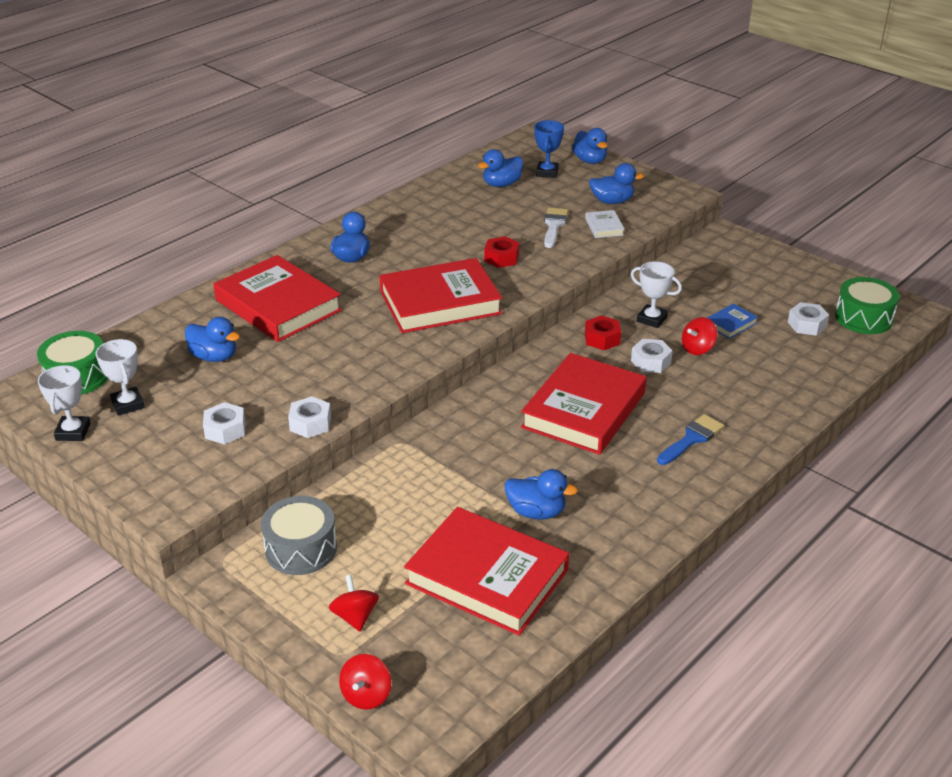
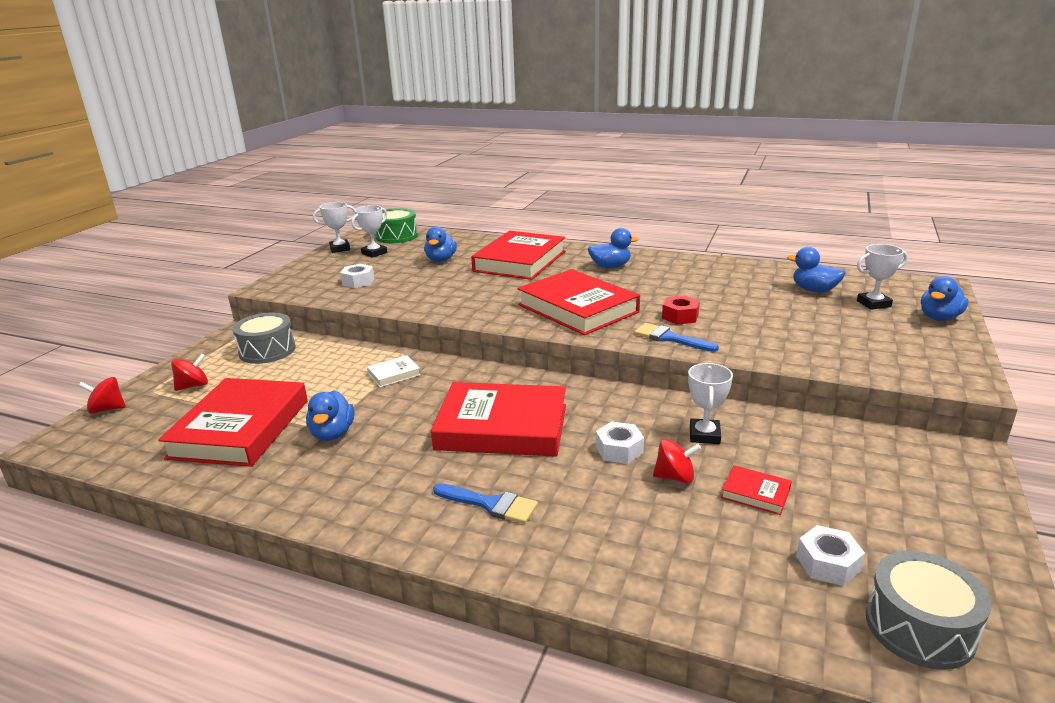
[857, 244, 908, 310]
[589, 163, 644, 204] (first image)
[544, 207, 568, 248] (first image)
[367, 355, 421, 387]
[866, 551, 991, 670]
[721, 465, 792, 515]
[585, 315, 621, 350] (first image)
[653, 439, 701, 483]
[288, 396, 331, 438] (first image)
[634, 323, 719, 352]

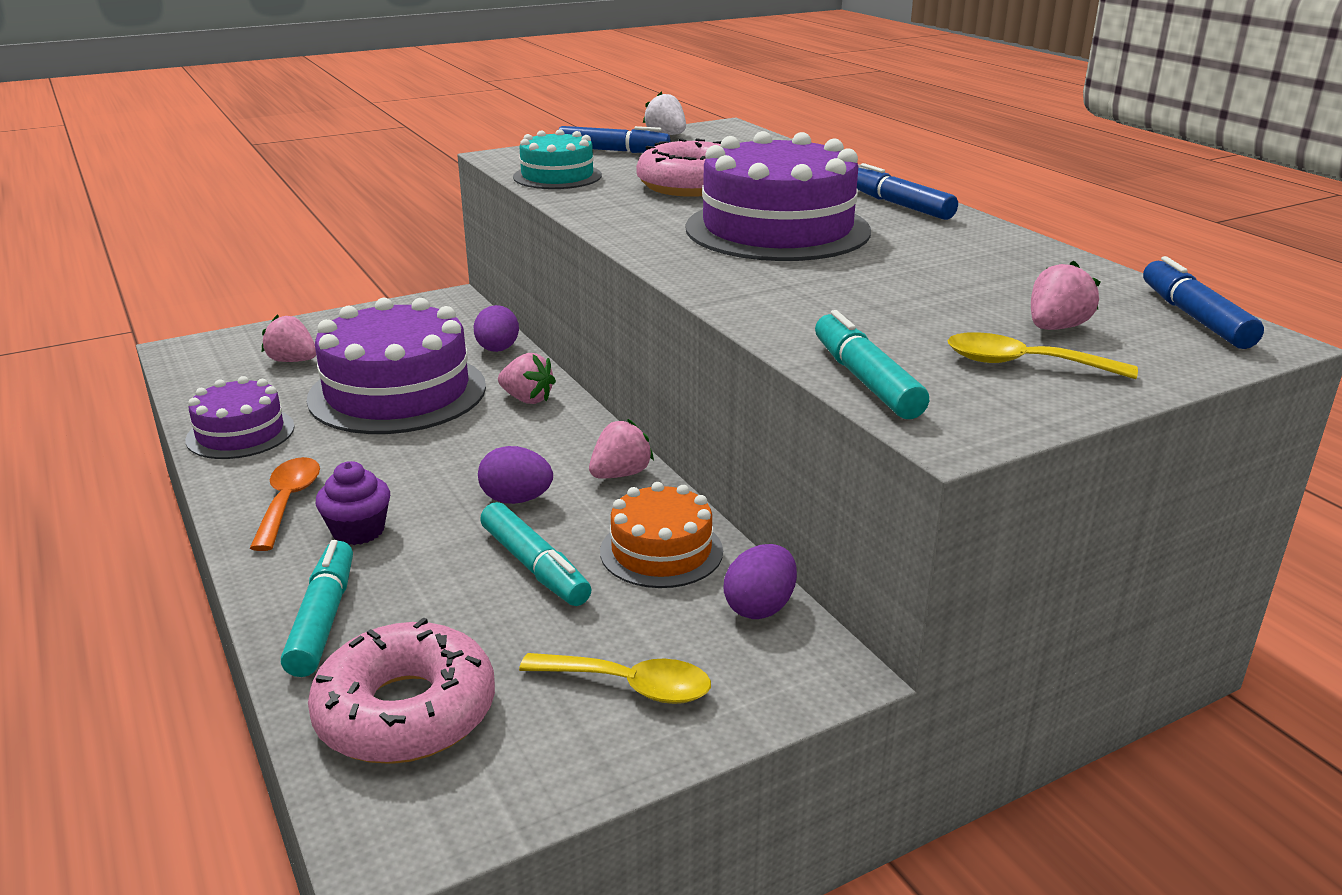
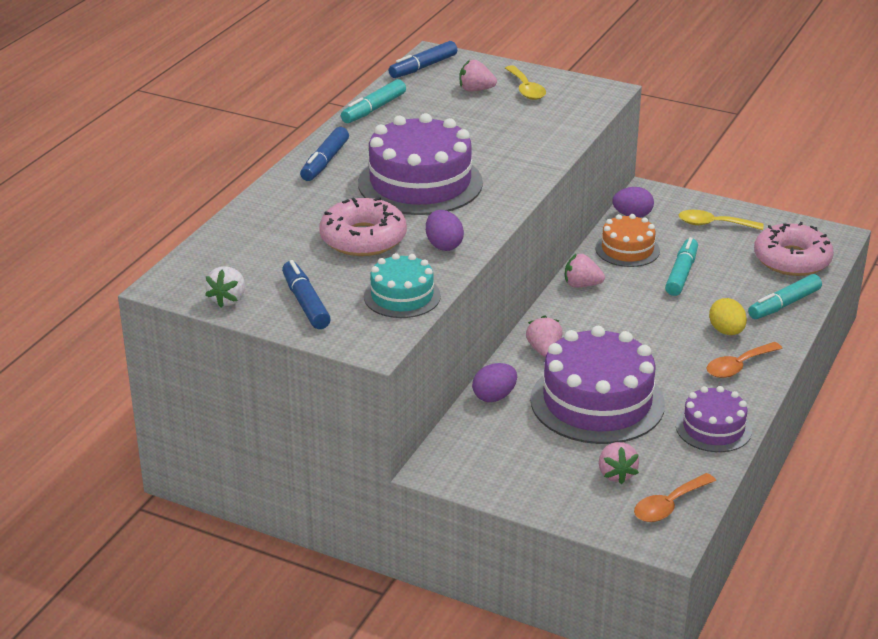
[341, 79, 406, 123]
[426, 210, 464, 251]
[709, 298, 747, 335]
[679, 210, 764, 230]
[634, 473, 716, 522]

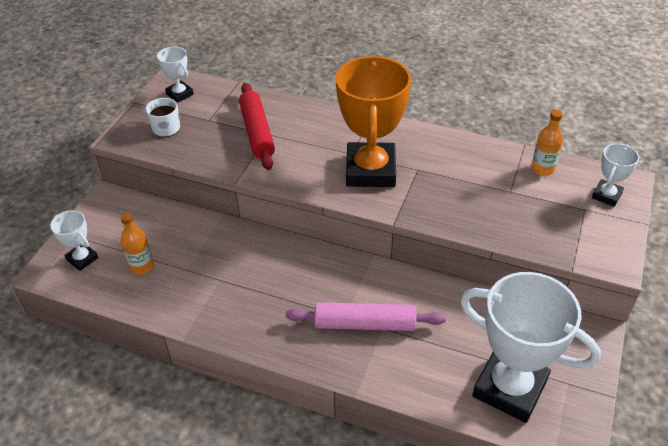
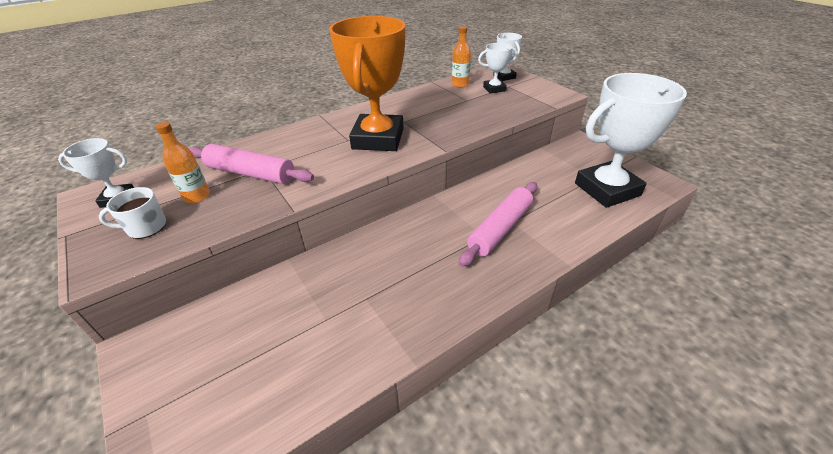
[329, 16, 405, 151]
[189, 144, 314, 184]
[478, 43, 517, 94]
[156, 122, 210, 203]

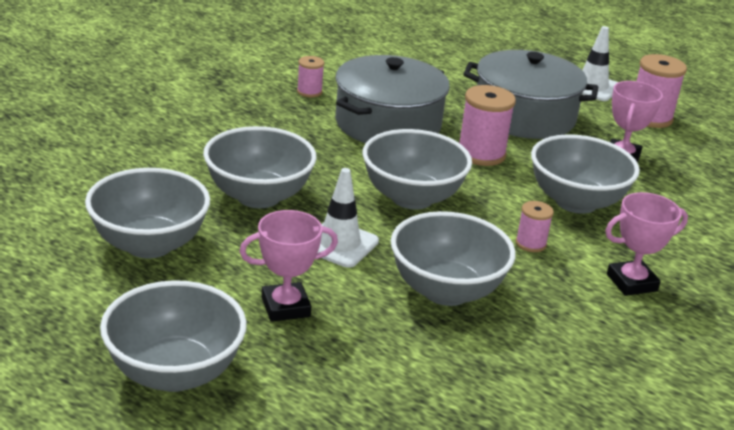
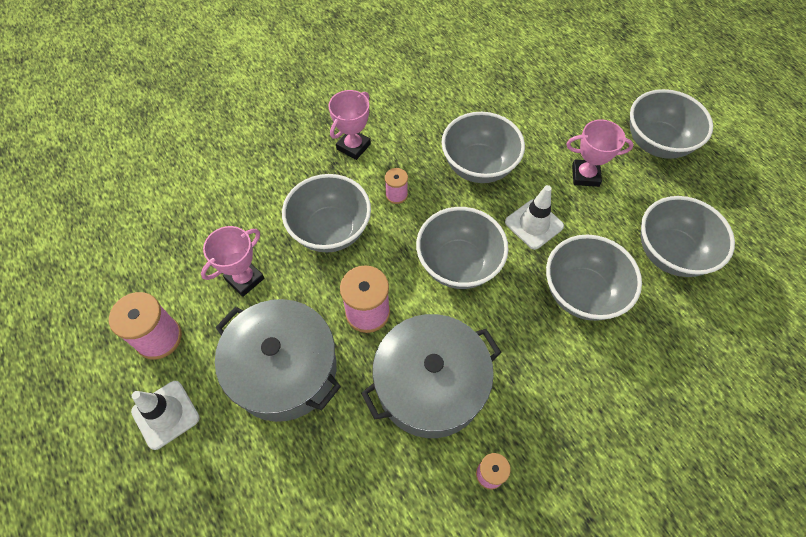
[328, 90, 371, 160]

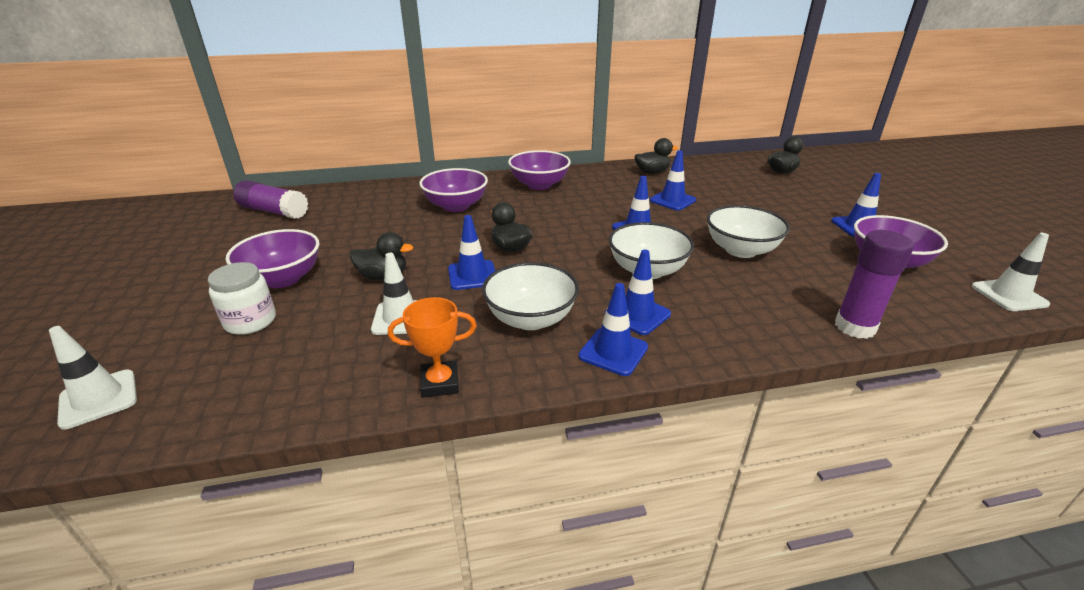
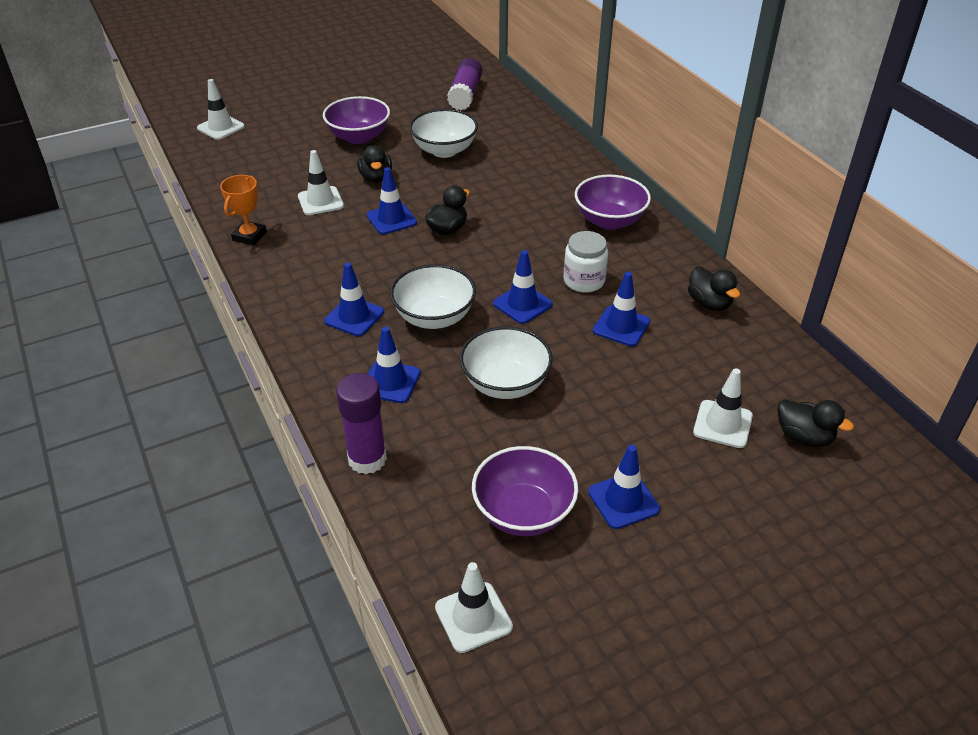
[419, 168, 488, 212] (first image)
[563, 231, 608, 293]
[409, 109, 478, 158]
[368, 327, 421, 403]
[220, 175, 267, 246]
[693, 368, 753, 448]

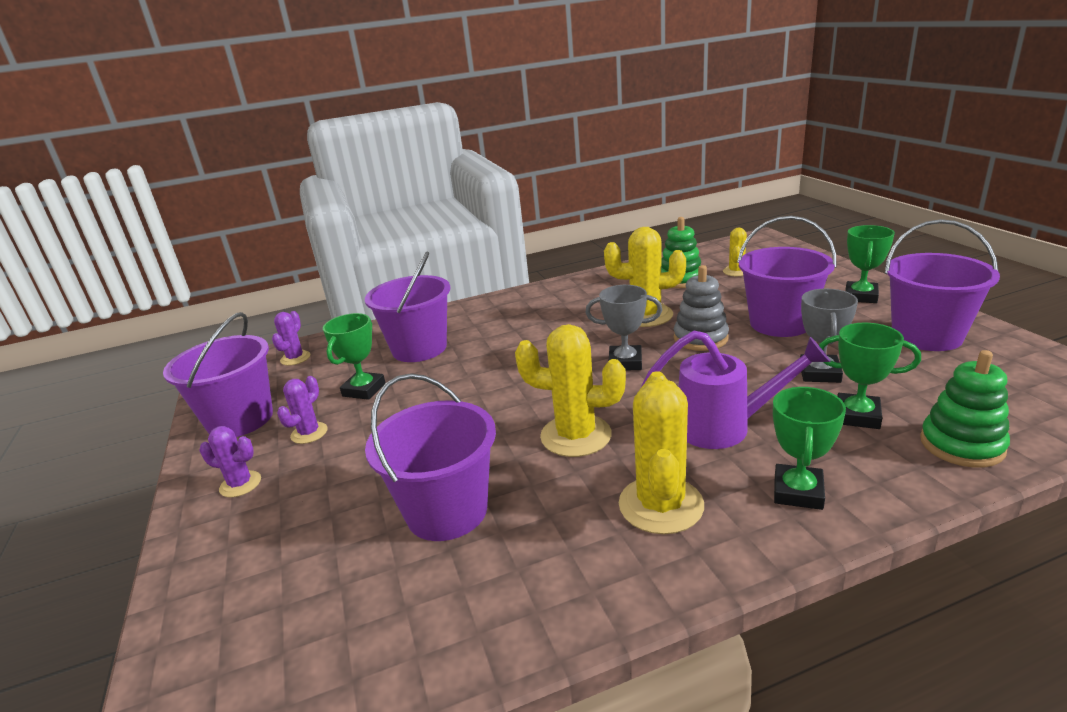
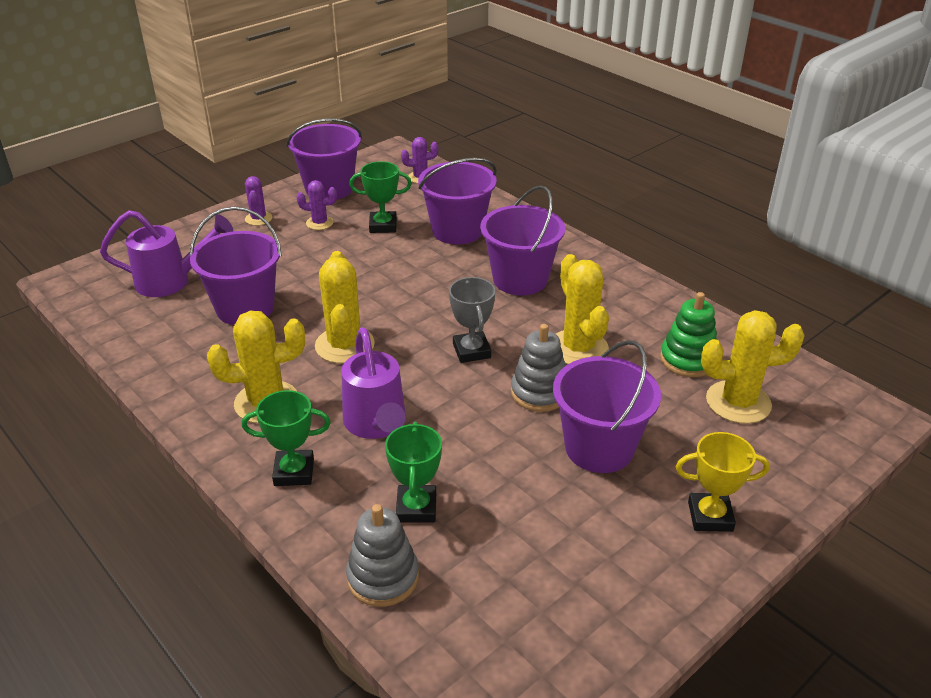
[480, 185, 565, 295]
[676, 432, 770, 532]
[701, 310, 805, 424]
[800, 289, 858, 383] (first image)
[346, 504, 419, 607]
[100, 210, 233, 297]

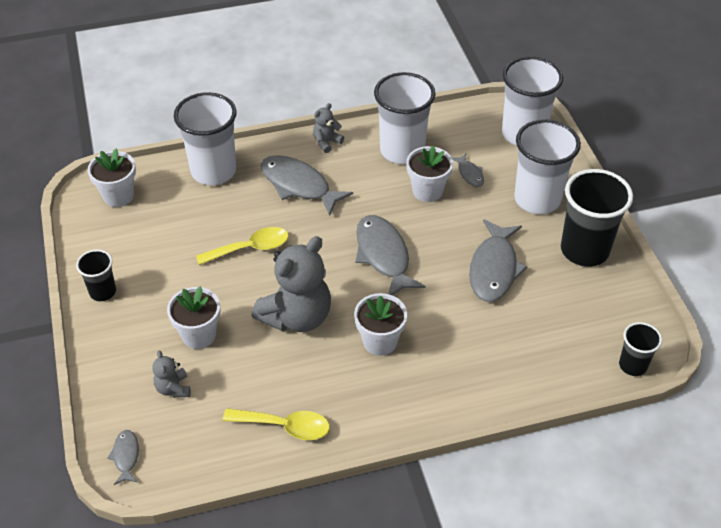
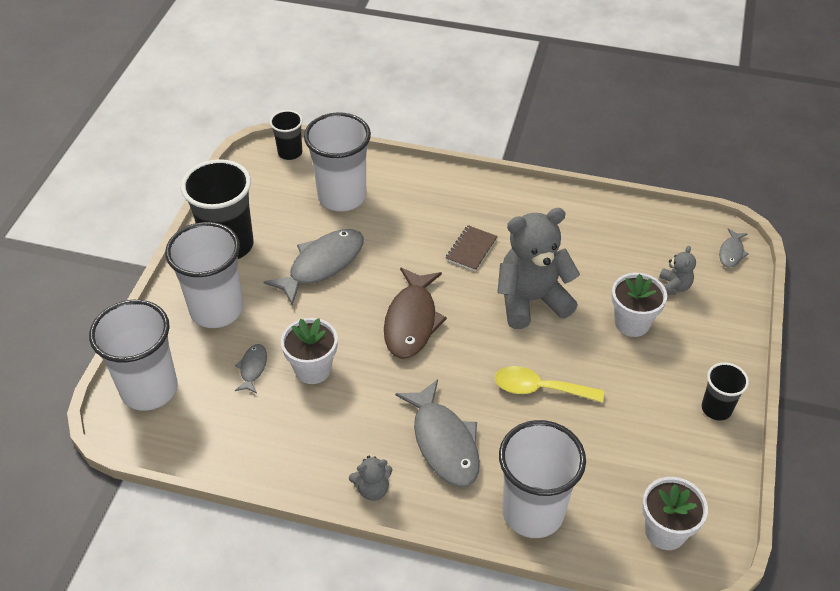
[304, 112, 371, 212]
[384, 267, 447, 359]
[446, 225, 498, 271]
[223, 408, 330, 440] (first image)

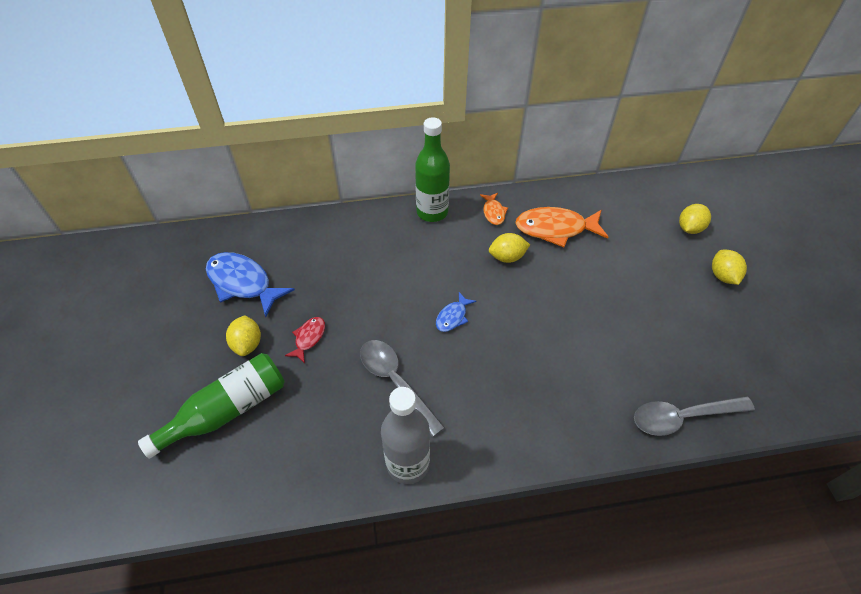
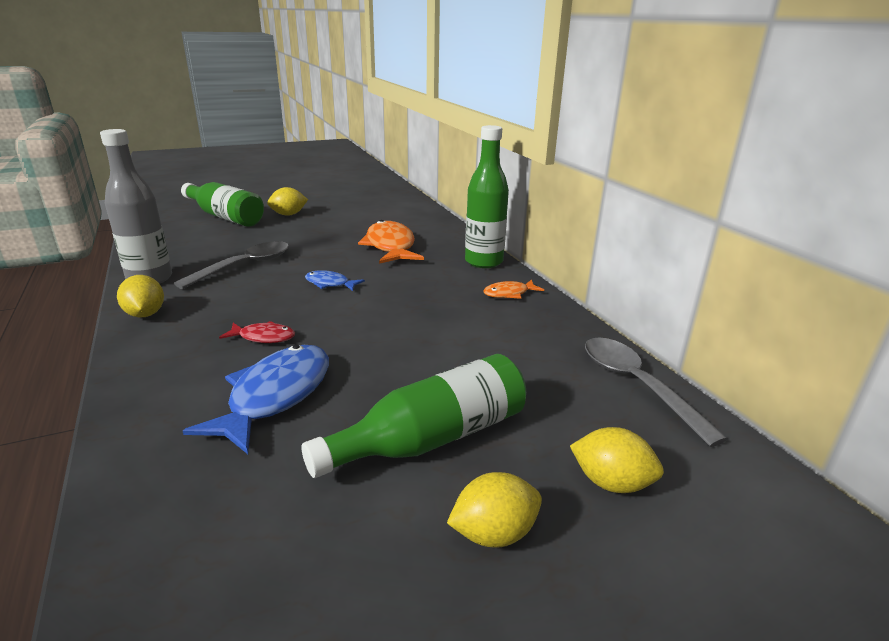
[358, 220, 424, 264]
[117, 275, 164, 318]
[183, 345, 329, 454]
[219, 321, 295, 343]
[585, 337, 728, 447]
[302, 354, 526, 478]

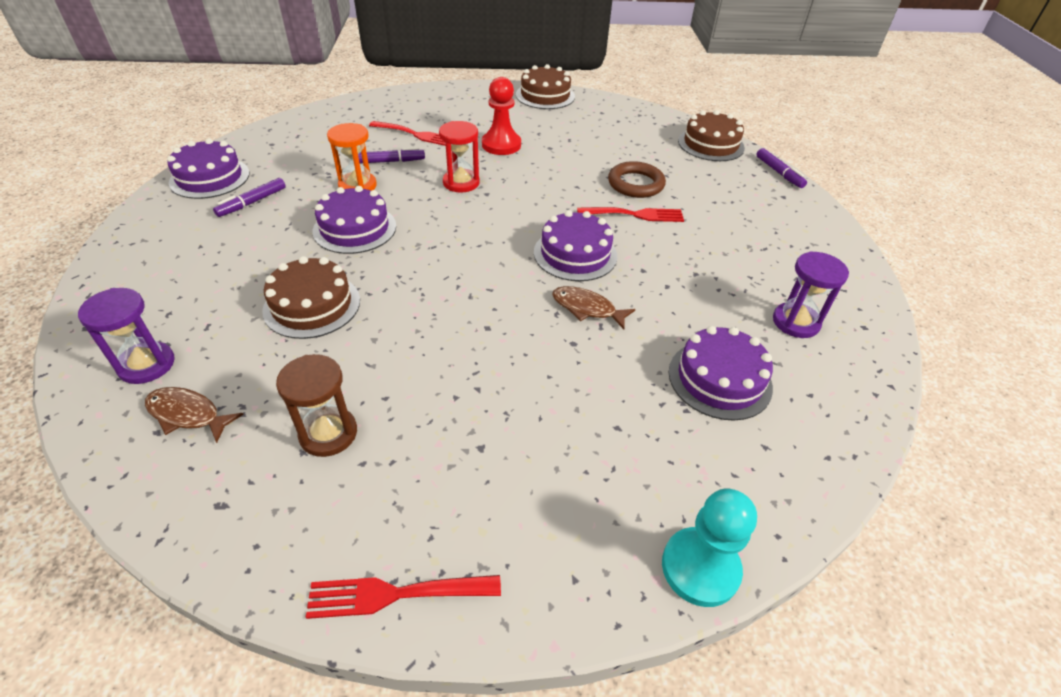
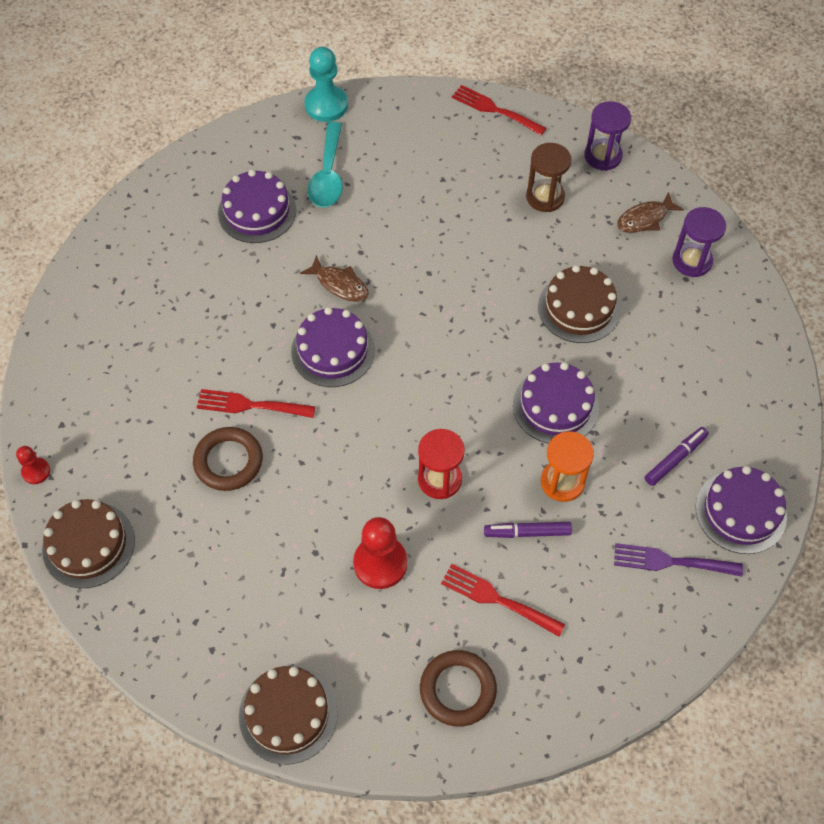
[16, 446, 50, 484]
[584, 101, 631, 171]
[617, 192, 684, 233]
[452, 85, 546, 135]
[308, 122, 342, 207]
[614, 543, 743, 577]
[420, 650, 497, 727]

